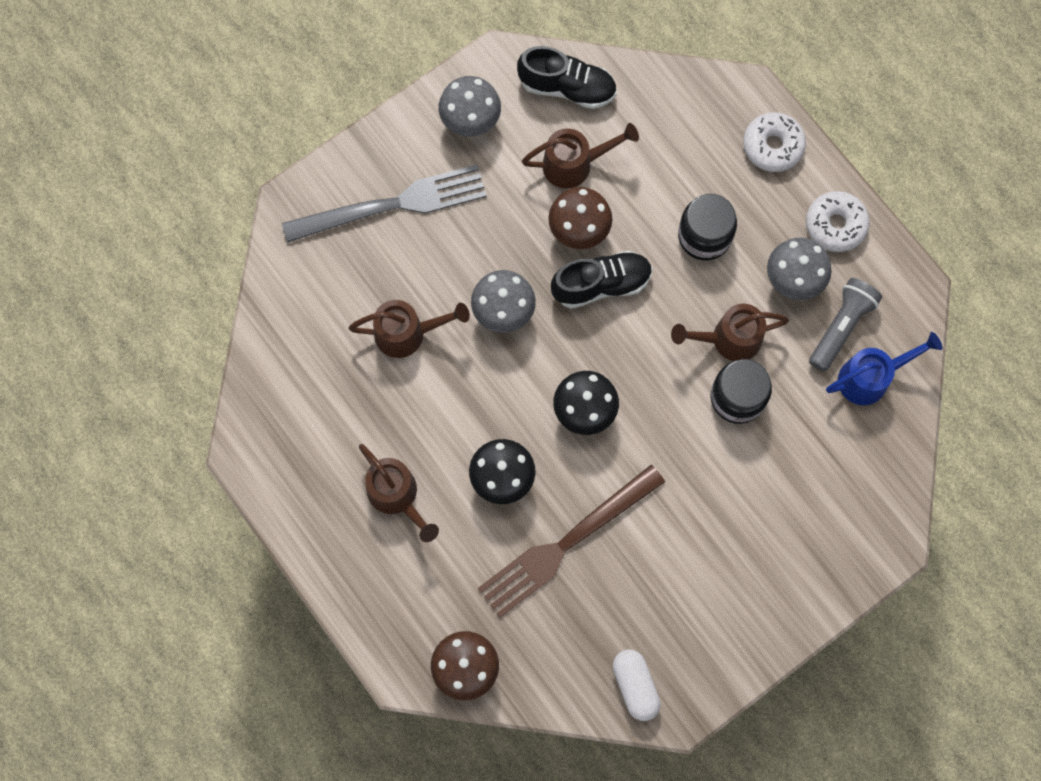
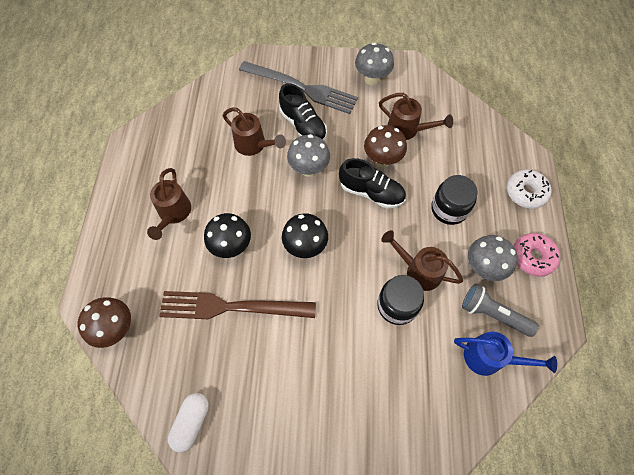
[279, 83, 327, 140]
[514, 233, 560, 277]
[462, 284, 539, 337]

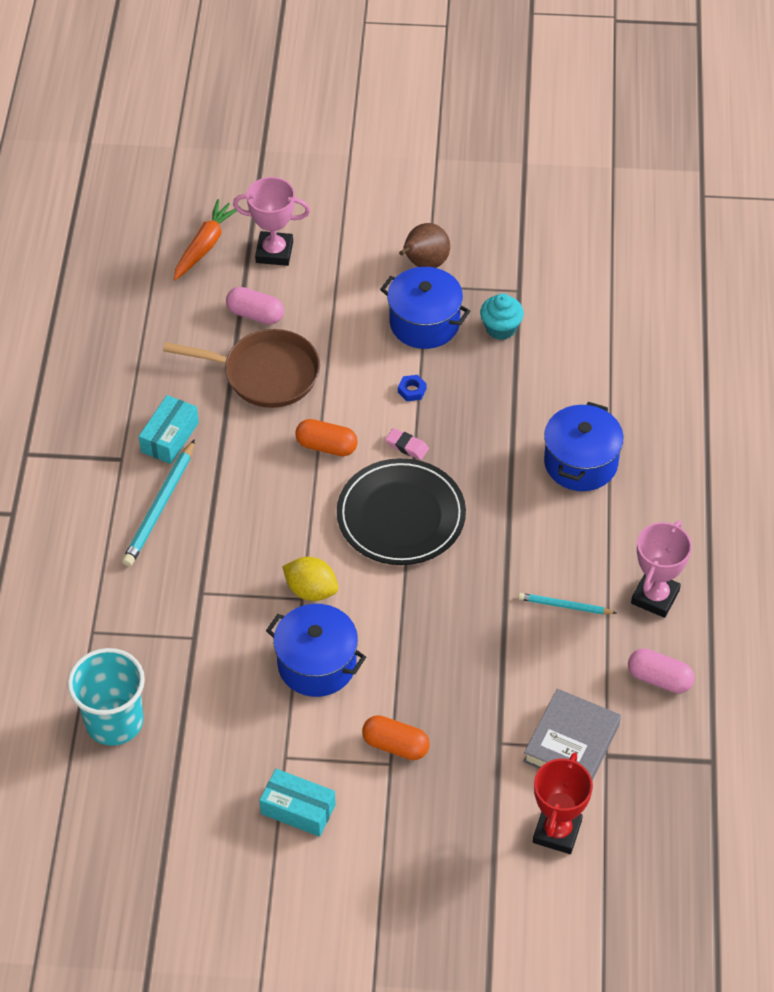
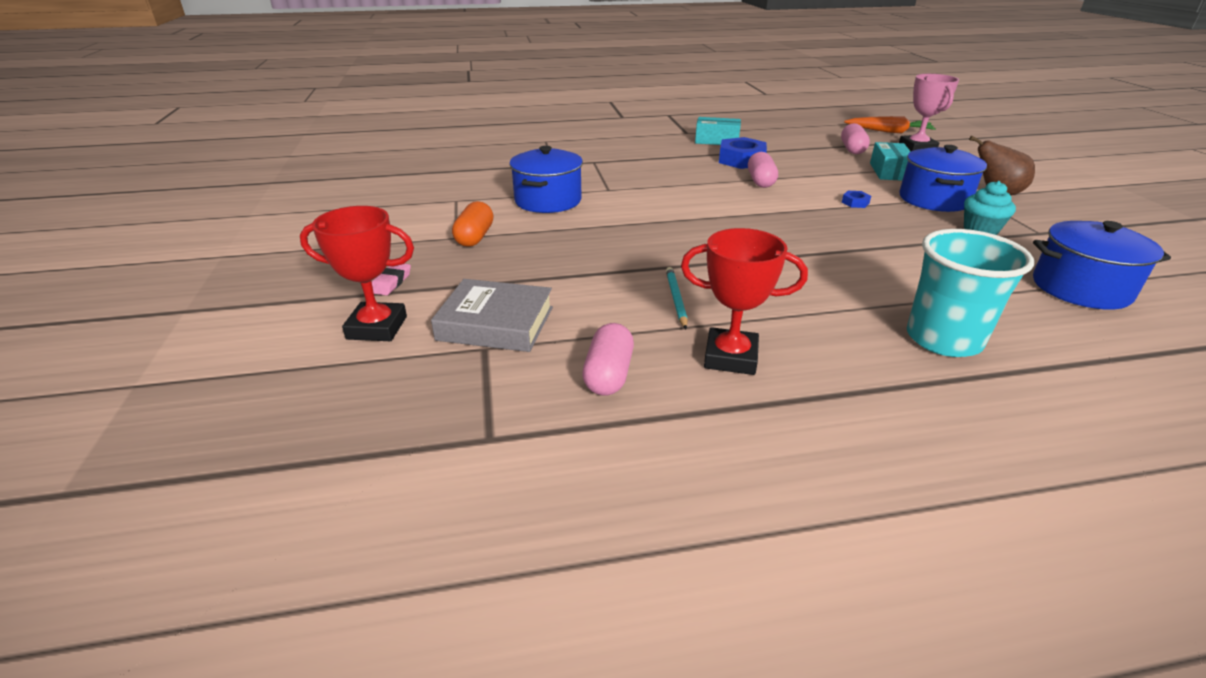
[163, 329, 320, 408] (first image)
[1033, 221, 1171, 310]
[748, 152, 778, 188]
[372, 264, 411, 295]
[122, 439, 195, 567] (first image)
[337, 458, 466, 565] (first image)
[681, 228, 808, 375]
[282, 557, 338, 601] (first image)
[907, 229, 1034, 357]
[870, 142, 911, 181]
[719, 137, 767, 169]

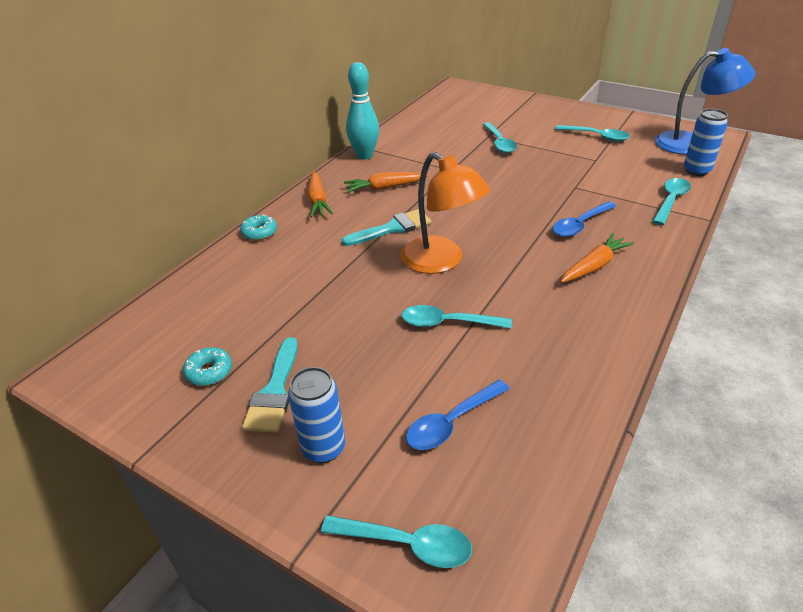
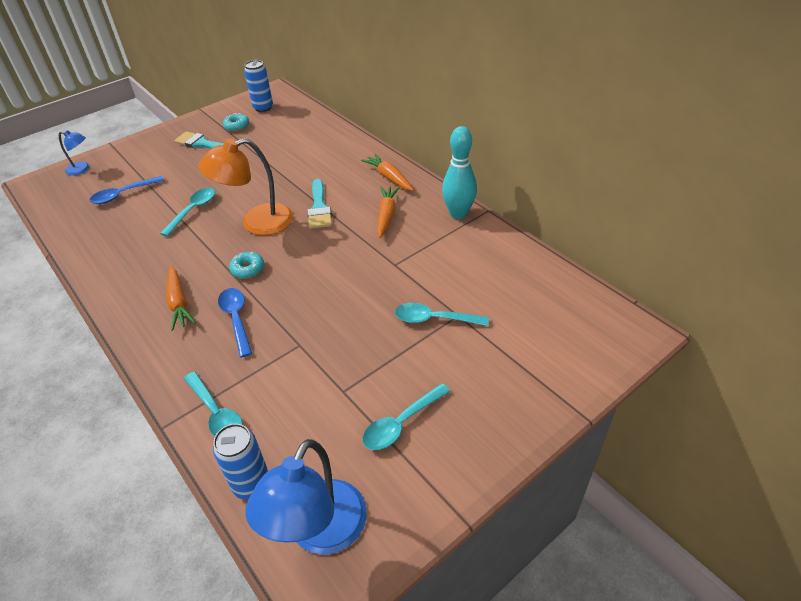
[361, 153, 414, 191]
[229, 252, 264, 279]
[244, 60, 273, 112]
[89, 176, 165, 204]
[59, 130, 89, 175]

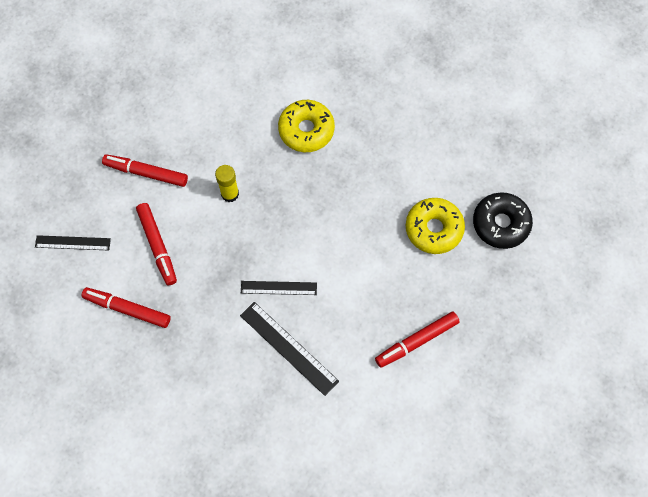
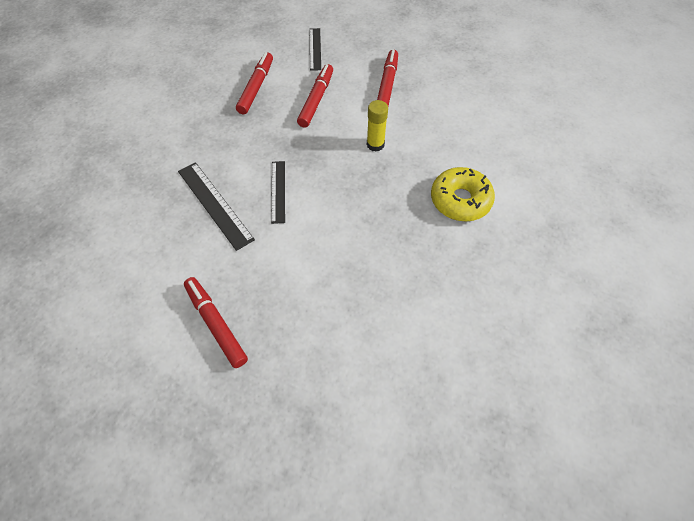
[473, 192, 533, 249] (first image)
[406, 198, 465, 254] (first image)
[297, 64, 333, 128]
[178, 162, 255, 251]

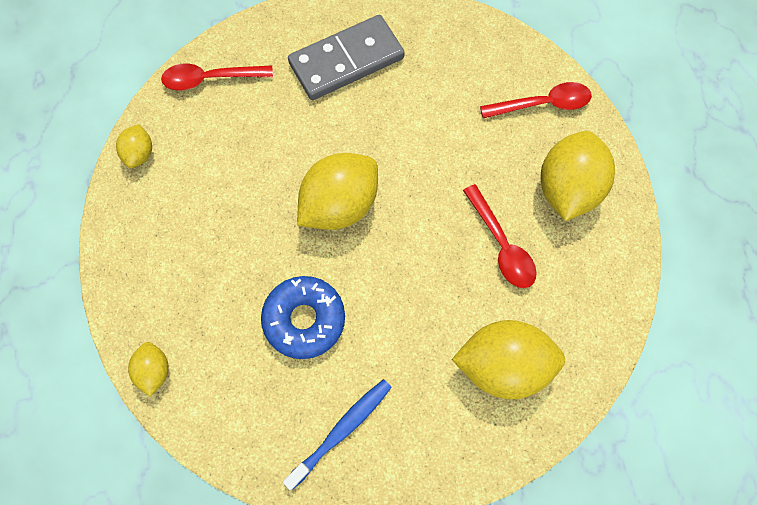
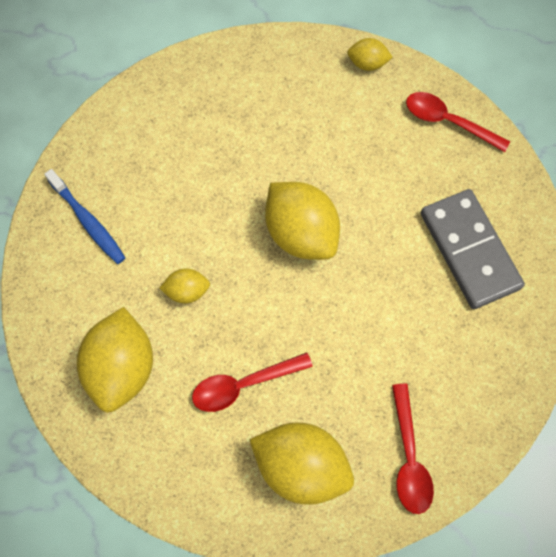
[406, 92, 510, 152]
[261, 276, 345, 359] (first image)
[159, 268, 210, 303]

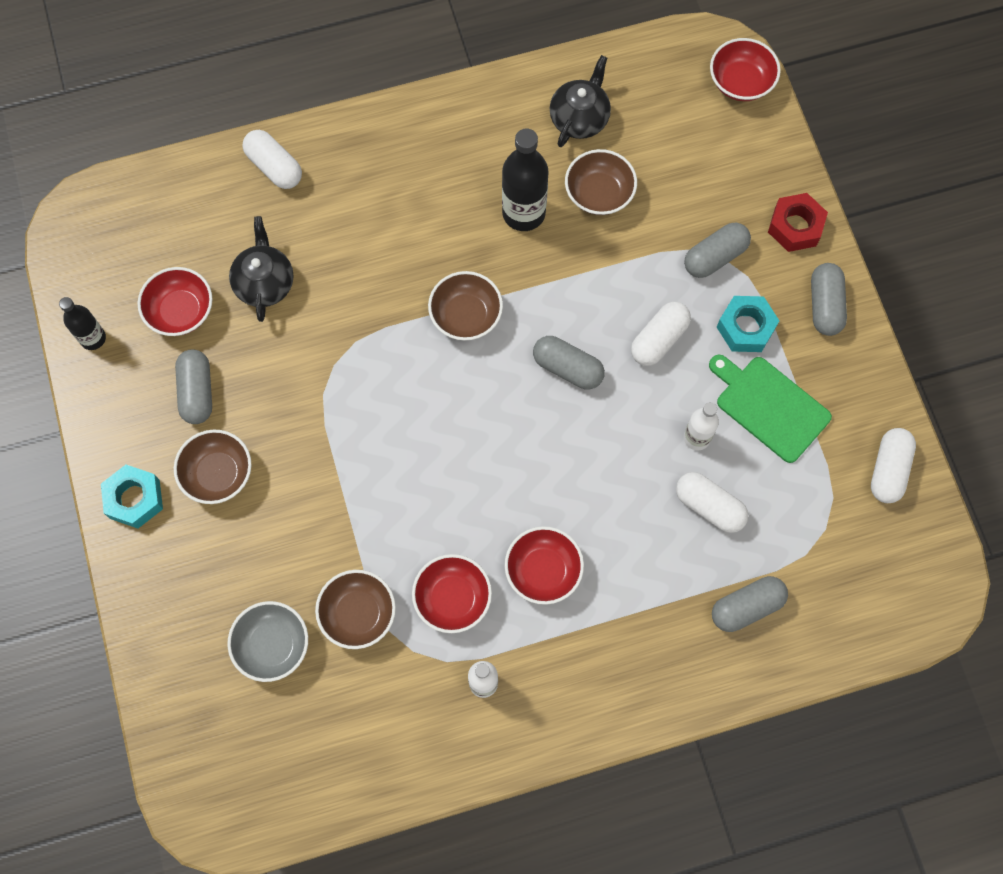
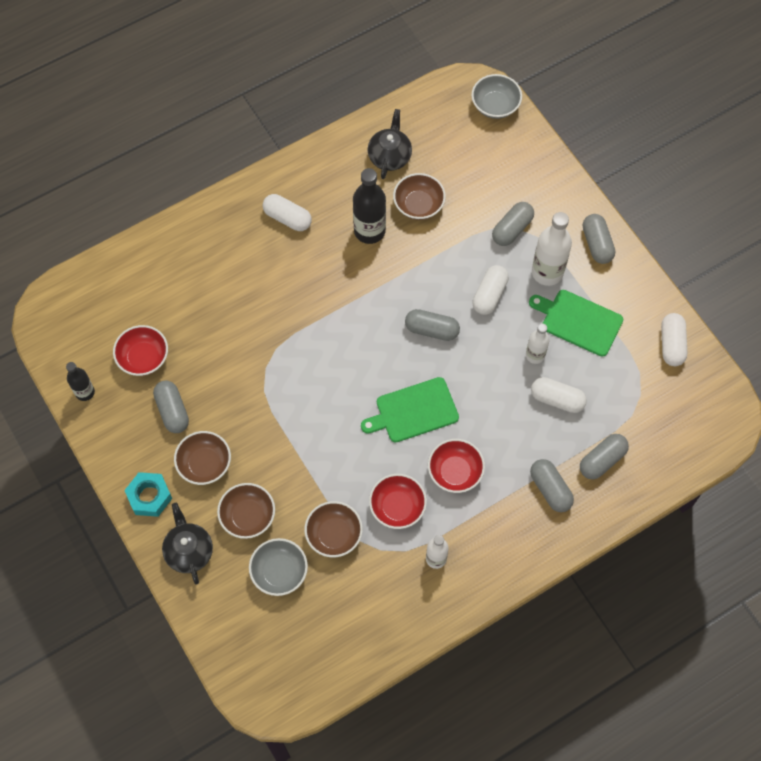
[471, 74, 522, 119]
[263, 194, 312, 231]
[768, 193, 828, 252] (first image)
[162, 503, 213, 585]
[217, 483, 275, 539]
[532, 212, 572, 286]
[361, 377, 459, 443]
[530, 459, 574, 512]

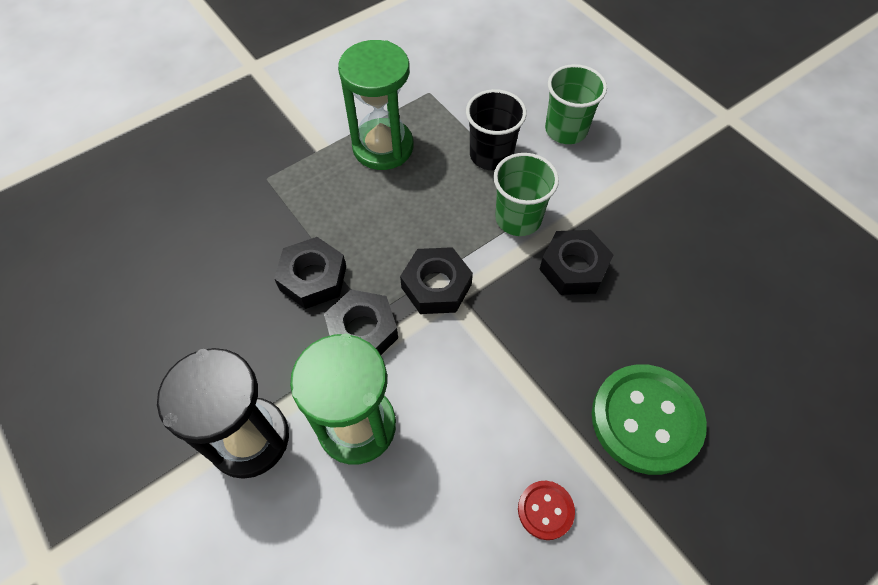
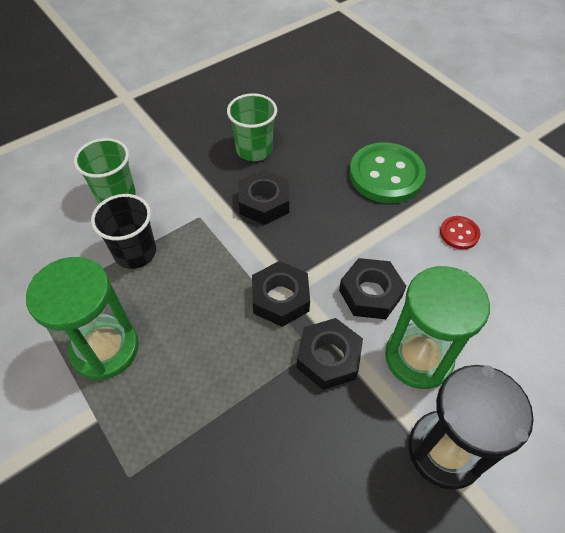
[227, 93, 277, 161]
[339, 258, 406, 319]

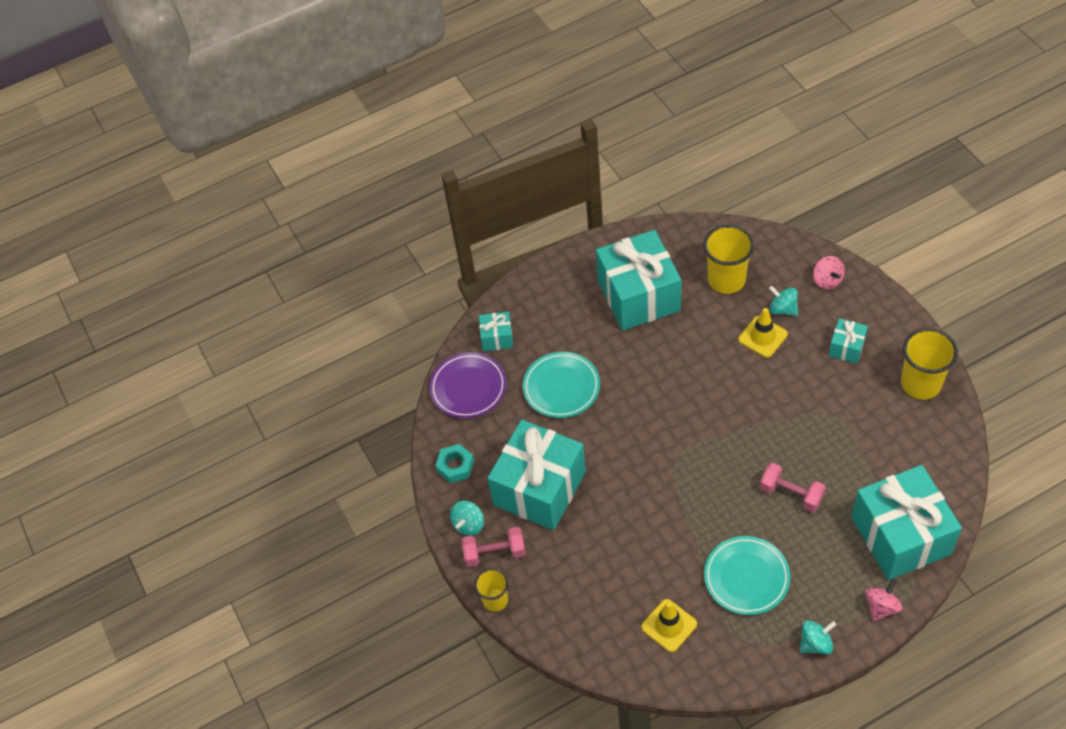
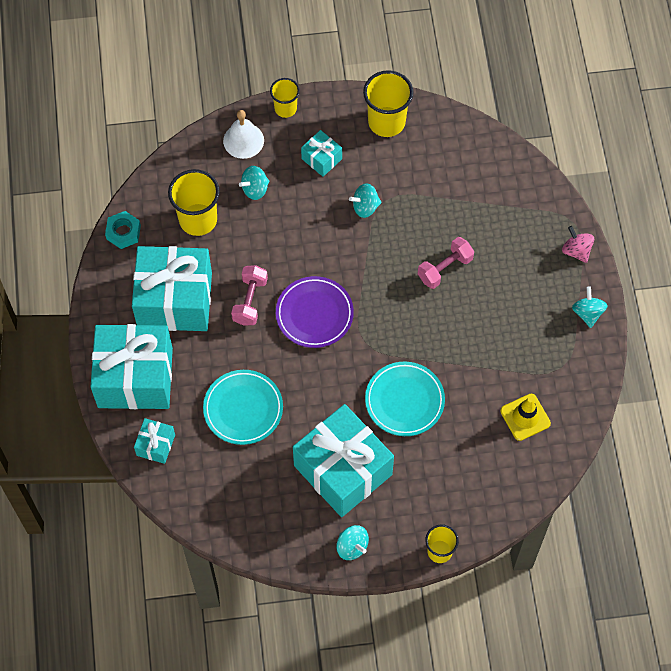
[223, 110, 264, 159]
[738, 308, 788, 358] (first image)
[276, 276, 354, 348]
[105, 211, 141, 249]
[91, 324, 173, 409]
[231, 265, 268, 326]
[365, 362, 445, 436]
[270, 78, 300, 118]
[349, 183, 381, 218]

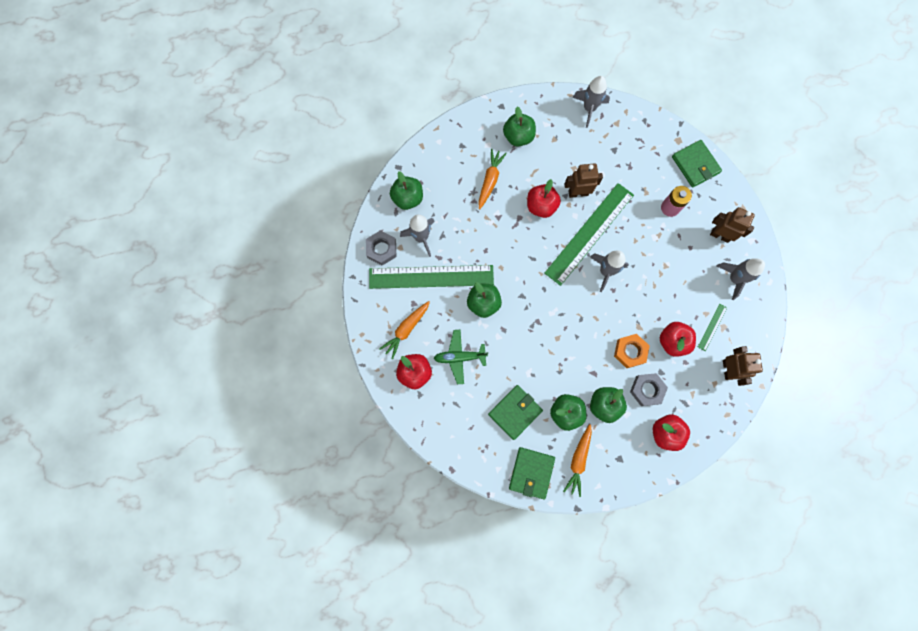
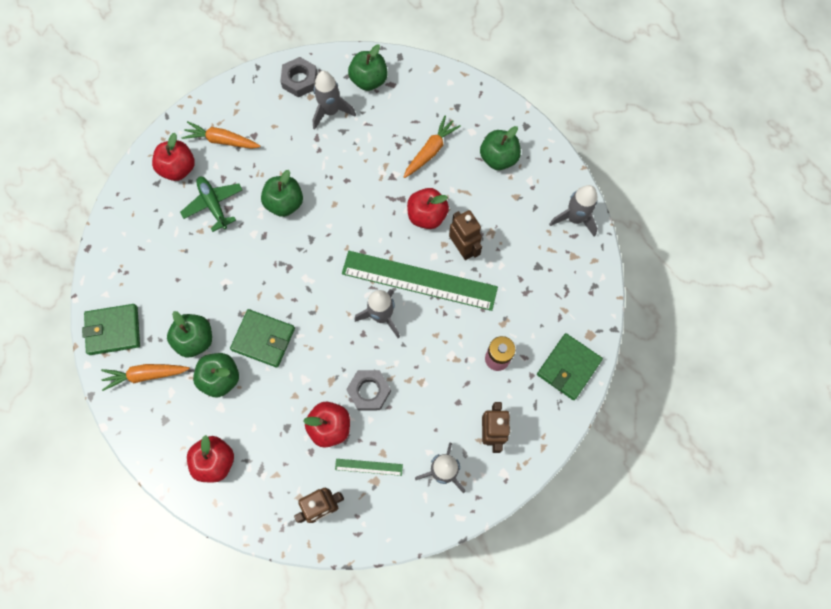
[404, 116, 461, 178]
[369, 265, 494, 289] (first image)
[614, 334, 650, 368] (first image)
[346, 370, 391, 411]
[230, 309, 295, 368]

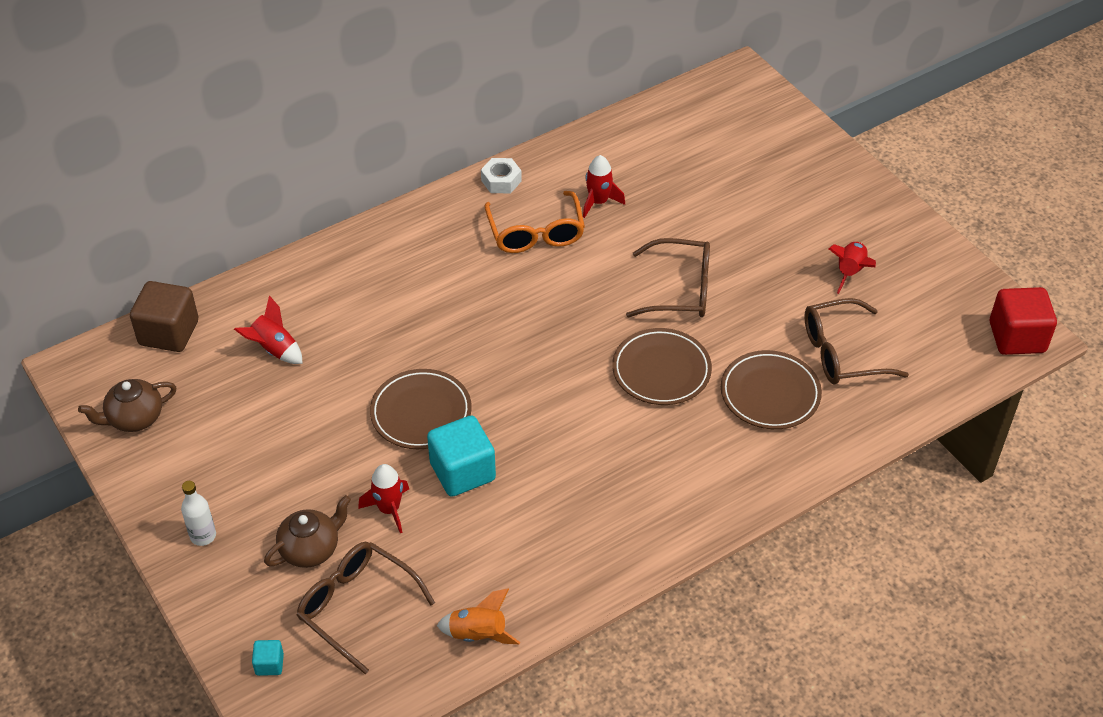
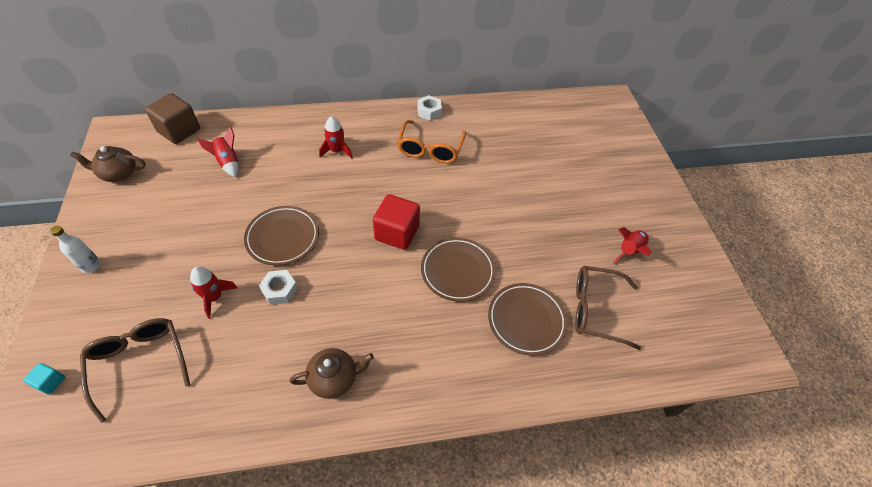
[319, 116, 353, 159]
[626, 238, 710, 317] (first image)
[373, 194, 420, 250]
[259, 270, 298, 305]
[290, 348, 374, 399]
[437, 588, 520, 644] (first image)

